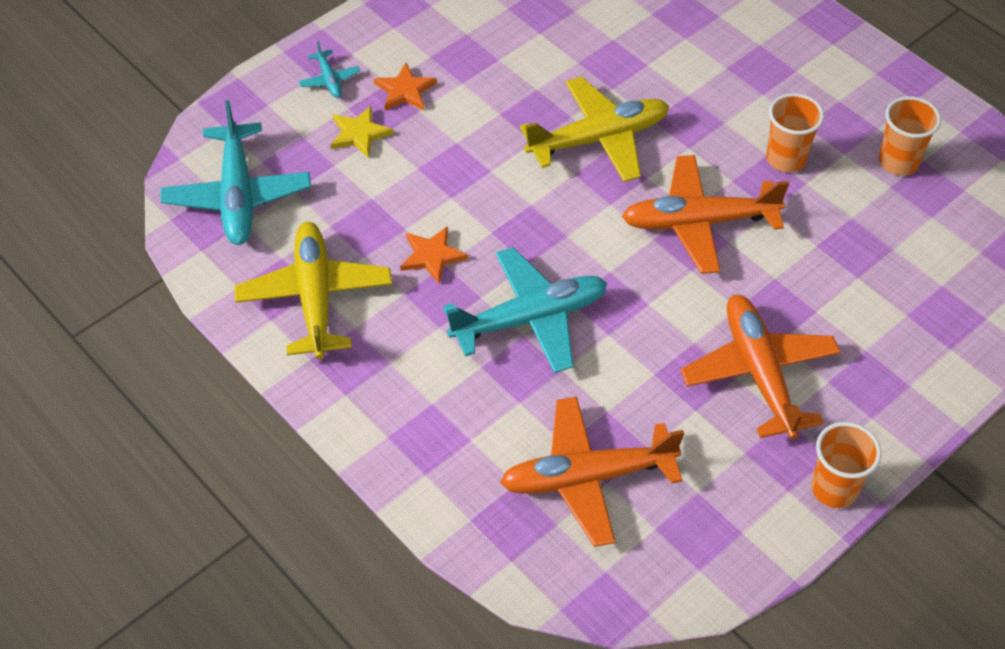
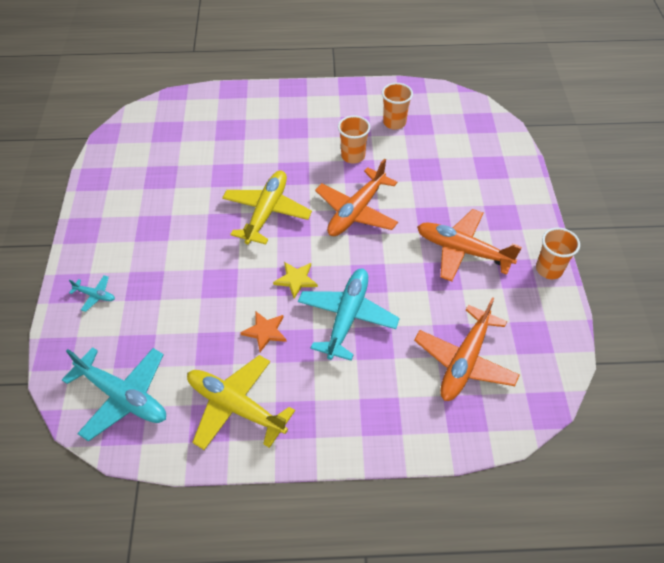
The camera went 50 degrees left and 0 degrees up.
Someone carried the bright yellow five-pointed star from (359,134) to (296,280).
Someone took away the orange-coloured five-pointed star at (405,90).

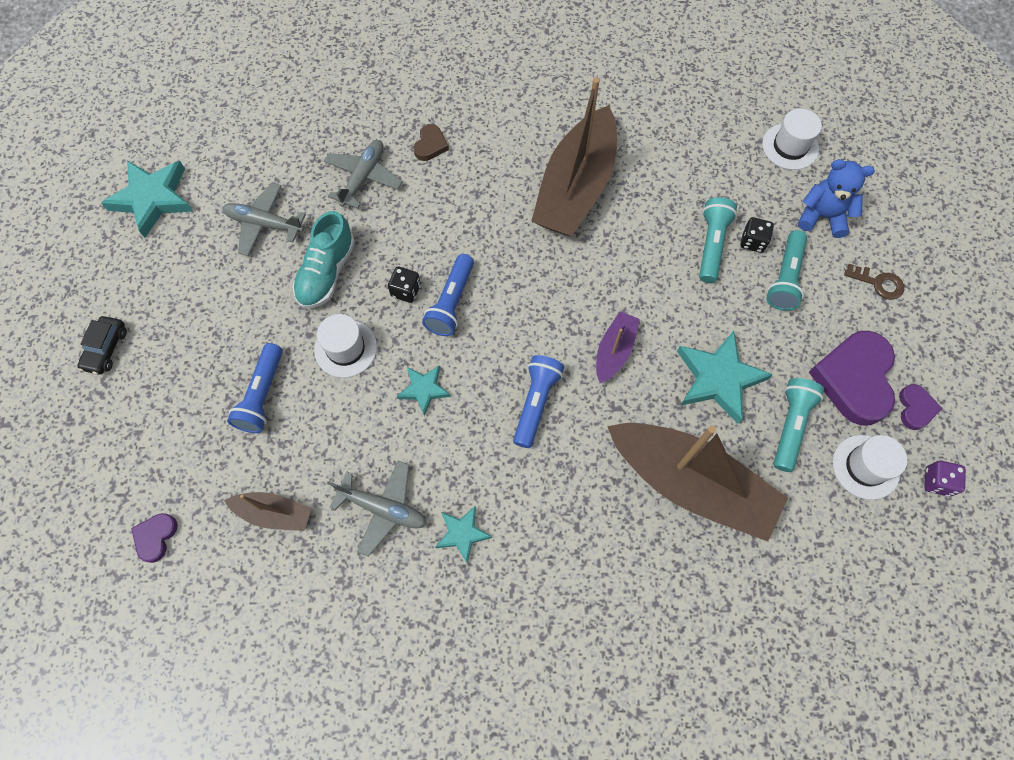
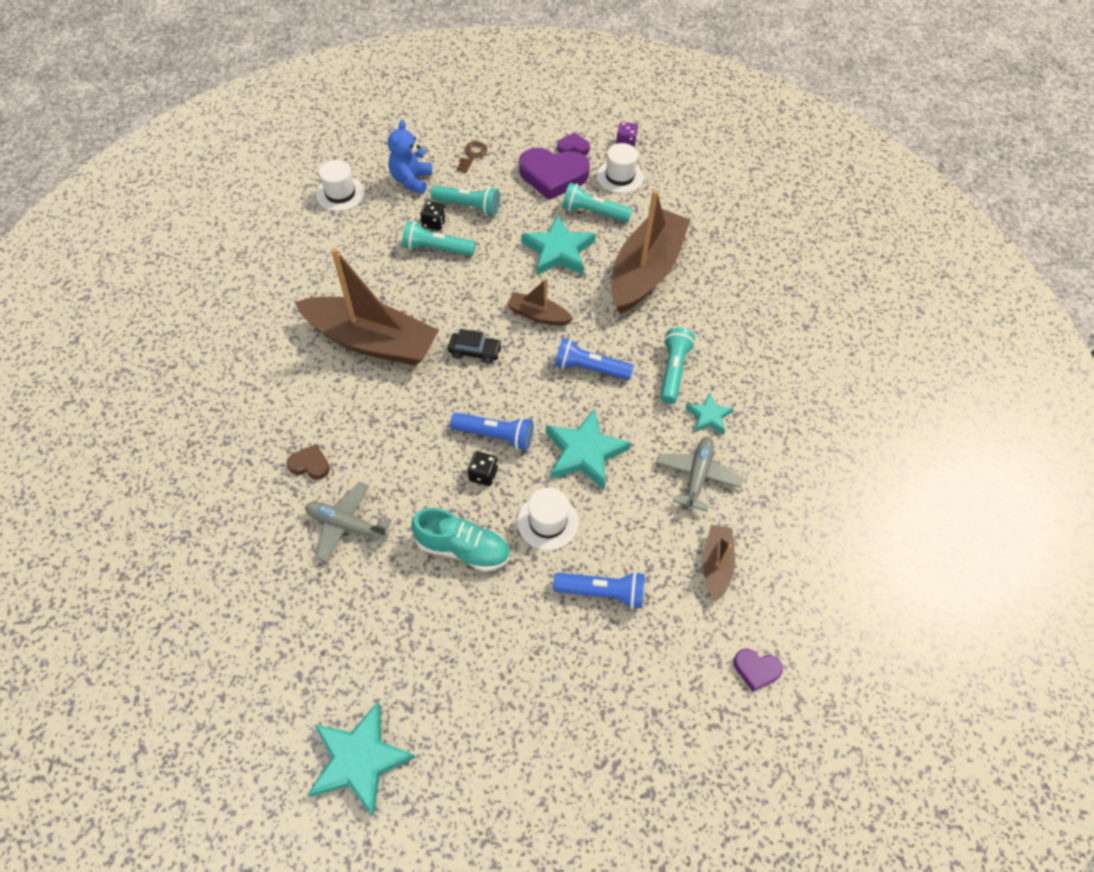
The camera went 95 degrees left and 10 degrees down.
Someone carried the jet-black automobile from (106,349) to (475,351).
Someone took away the gray toy plane at (264,224).
Someone scaled the aqua five-pointed star at (424,389) by 1.79.
Someone repainted the violet sailboat at (614,351), which became the russet sailboat at (538,315).
Someone put down the aqua torch at (673,371).

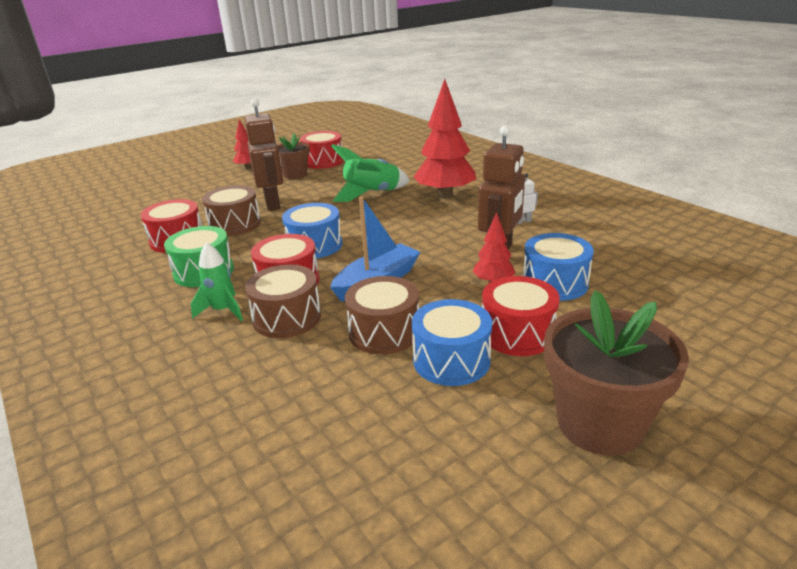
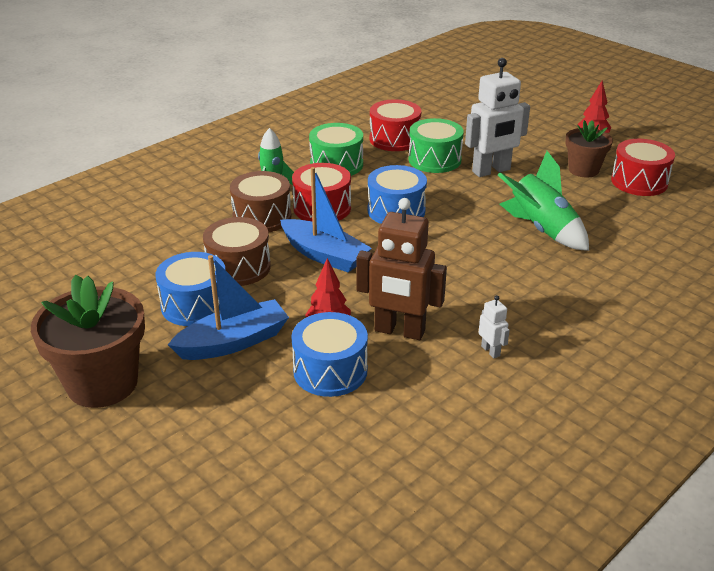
The camera went 80 degrees right and 5 degrees up.
Someone repainted the russet drum at (235,224), which became the emerald drum at (434,160).
Someone repainted the russet robot figure at (273,204), which became the snow-white robot figure at (491,171).
Someone took away the crimson tree at (445,195).
Someone swapped the crimson drum at (517,333) for the royal blue sailboat at (233,342).

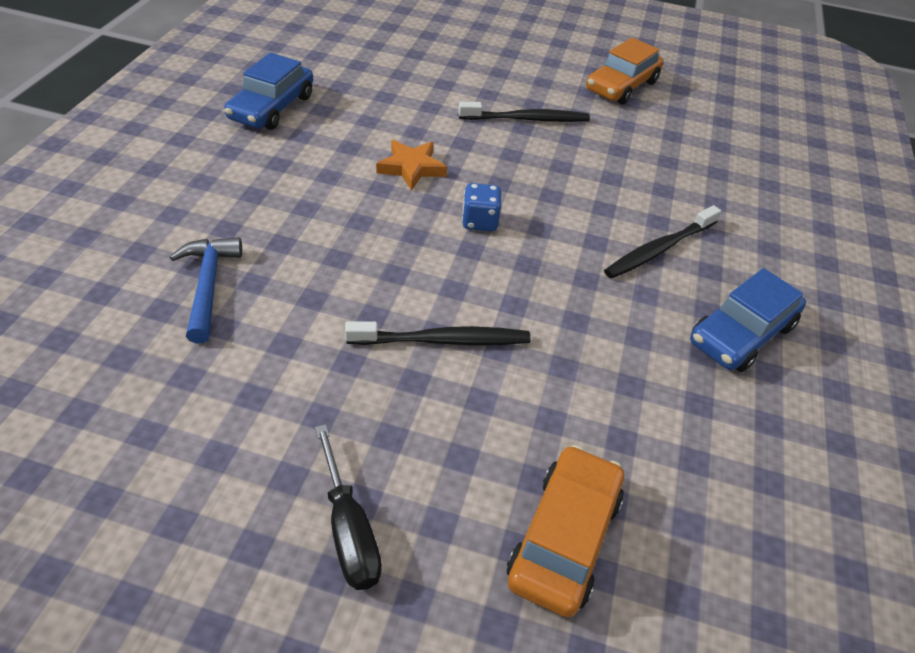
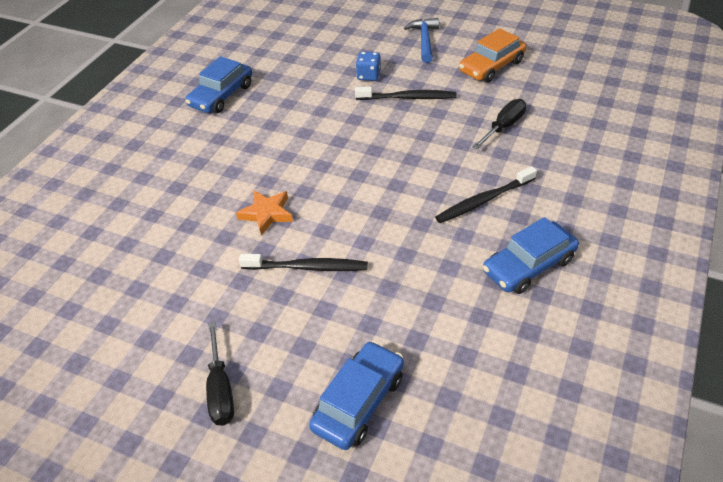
The camera went 15 degrees right and 0 degrees up.
Someone carried the royal blue hammer from (208,285) to (424,40).
Someone carried the orange-coloured five-pointed star from (411,168) to (266,214).
Someone carried the royal blue dice from (479,221) to (368,76).
Someone repainted the orange-coloured automobile at (564,538), which became the royal blue automobile at (359,402).
Someone put down the jet-black screwdriver at (503,127).

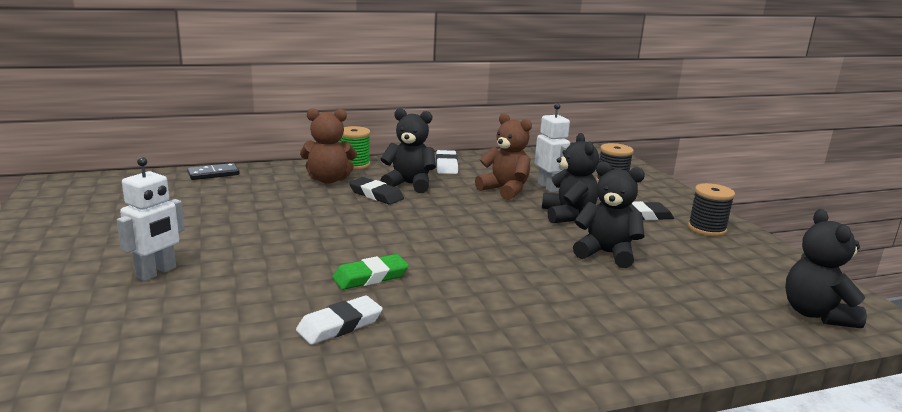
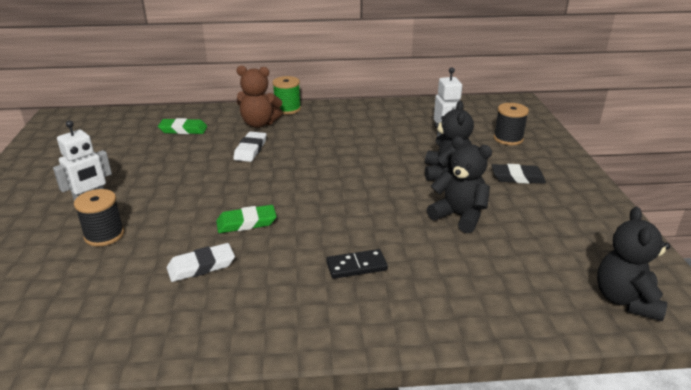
The camera went 15 degrees right and 10 degrees up.
Someone carried the jet-black domino tile from (213,174) to (356,266).
Someone took away the jet-black gum eraser at (376,195).
Someone took away the jet-black teddy bear at (409,184).
Someone carried the snow-white gum eraser from (446,165) to (250,149).
Someone took away the russet teddy bear at (505,190).
Someone carried the jet-black bobbin from (706,229) to (104,235).
Someone put down the emerald gum eraser at (183,130).

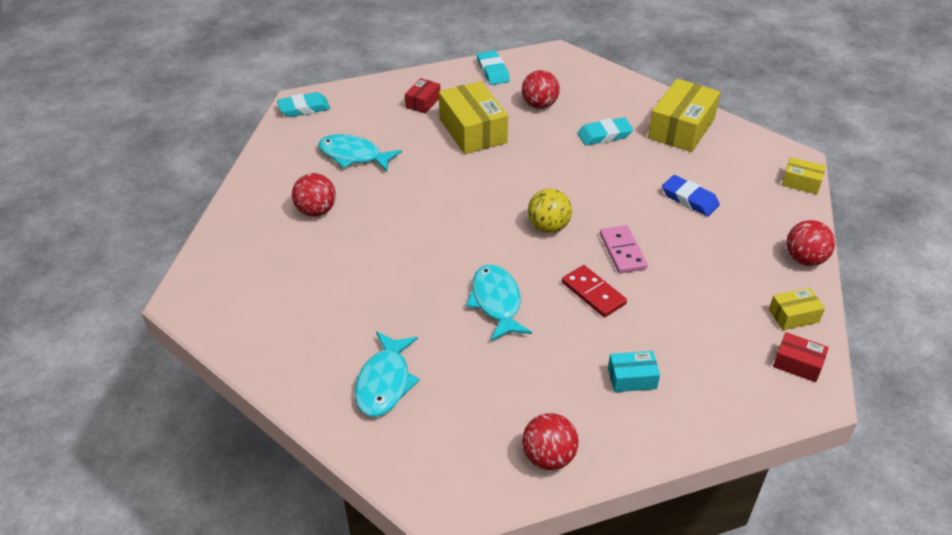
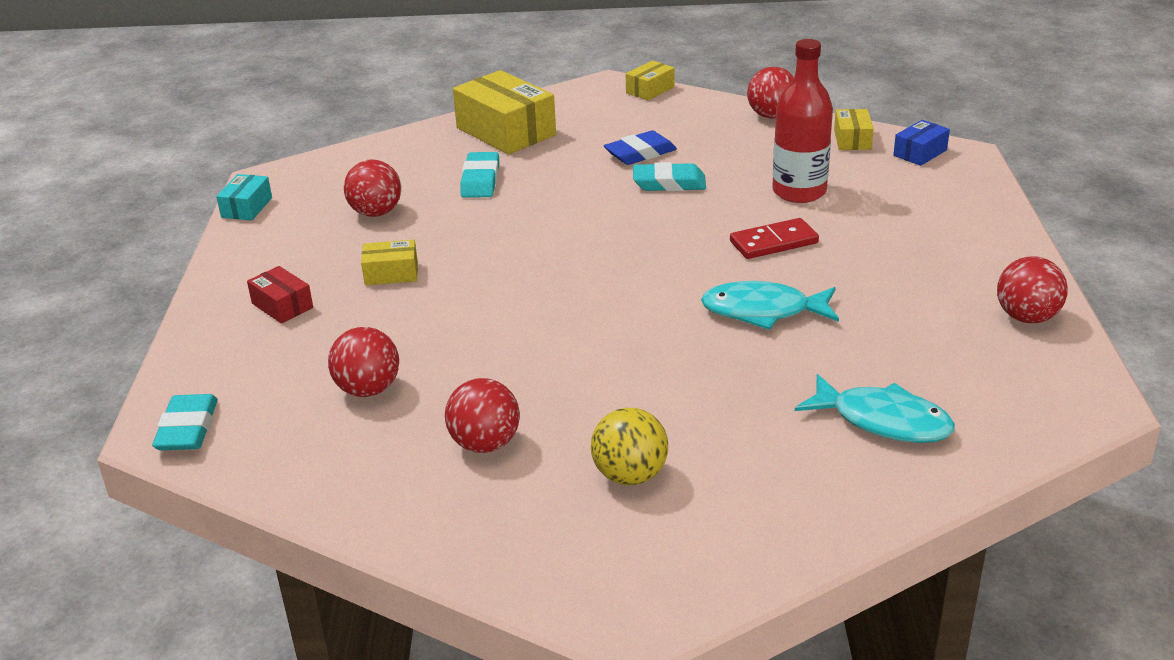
The camera went 70 degrees left and 10 degrees down.
Someone swapped the aqua fish figure at (354,156) for the crimson sphere at (368,389).
Someone scaled the bright yellow box at (473,131) by 0.51.
Someone carried the aqua gum eraser from (492,71) to (669,183).
Someone carried the bright yellow sphere from (548,227) to (630,475).
Someone took away the rose-pink domino tile at (622,251).
Someone carried the aqua box from (632,378) to (246,207).
Someone repainted the crimson box at (797,364), which became the royal blue box at (920,153).
Someone put down the crimson flask at (799,192).

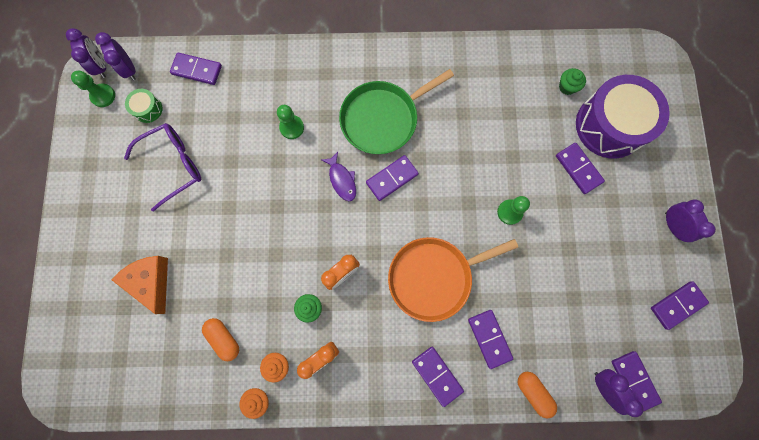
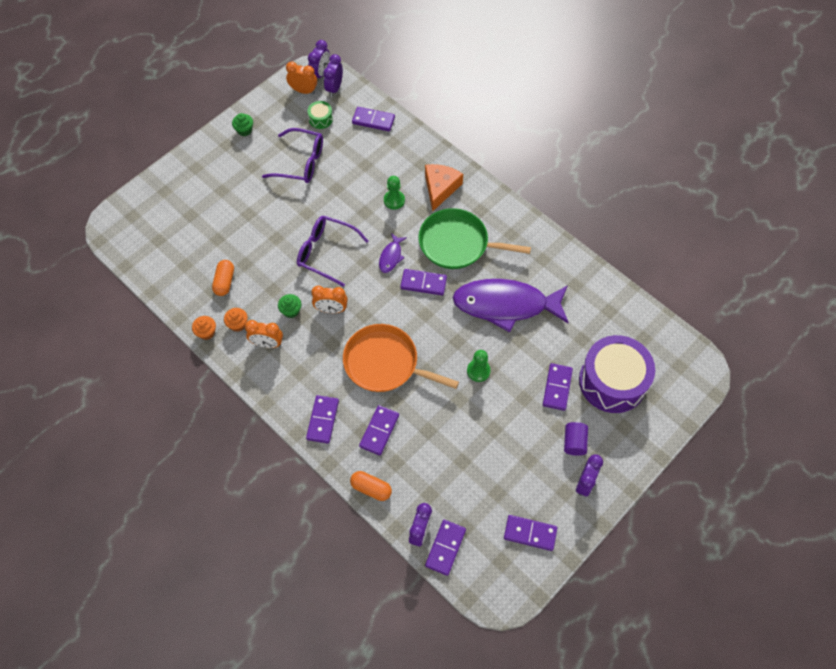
The camera went 45 degrees right and 15 degrees down.
Someone swapped the emerald chess pawn at (103,96) for the orange-coloured clock at (303,91).
Someone carried the orange-coloured cheese wedge from (151,281) to (440,188).
Someone rotated the violet domino tile at (197,70) by 45 degrees counterclockwise.
Someone rotated the orange-coloured pill at (533,392) by 75 degrees counterclockwise.
Someone carried the emerald cupcake from (567,87) to (244,130).
Someone put down the violet glasses at (326,253).
Someone put down the violet fish figure at (506,305).
Someone put down the violet cylinder at (574,442).

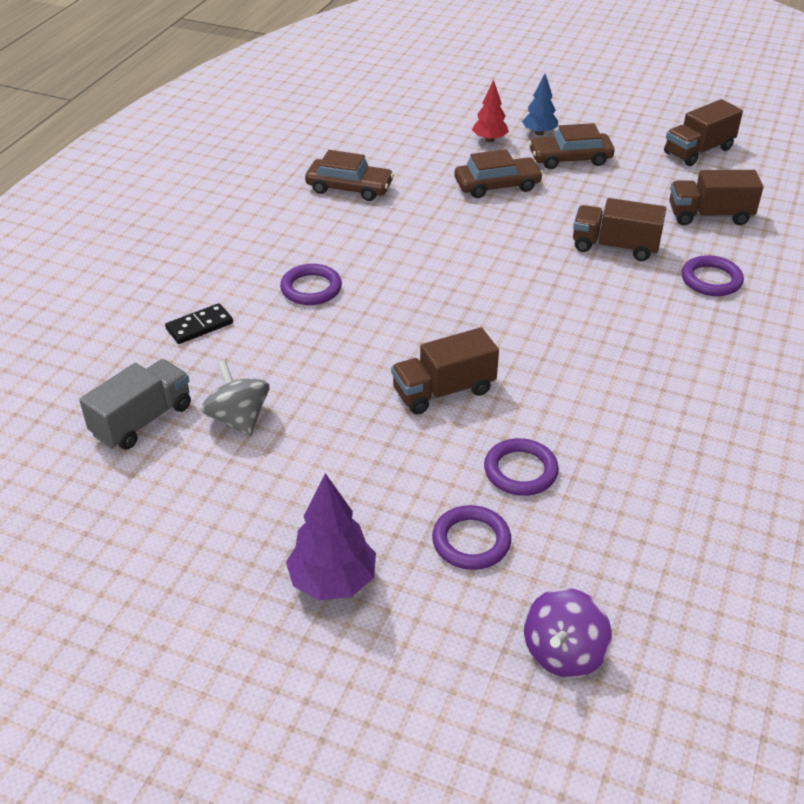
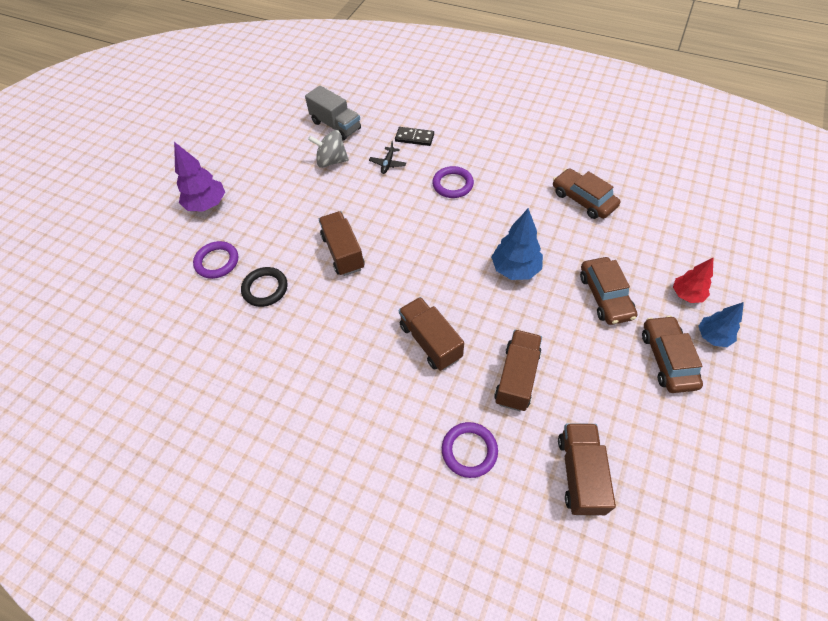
The camera went 95 degrees right and 15 degrees up.
Someone rotated the jet-black domino tile at (199,326) by 45 degrees counterclockwise.
Someone rotated the gray toy top at (238,419) by 150 degrees counterclockwise.
Someone rotated the russet automobile at (349,188) by 120 degrees clockwise.
Someone repainted the violet ring at (520,471), which became the jet-black ring at (265,289).
Someone took away the violet toy top at (563,653).
Someone carried the russet lorry from (698,151) to (430,341).
Someone put down the jet-black toy plane at (388,164).
Someone put down the royal blue tree at (515,269).

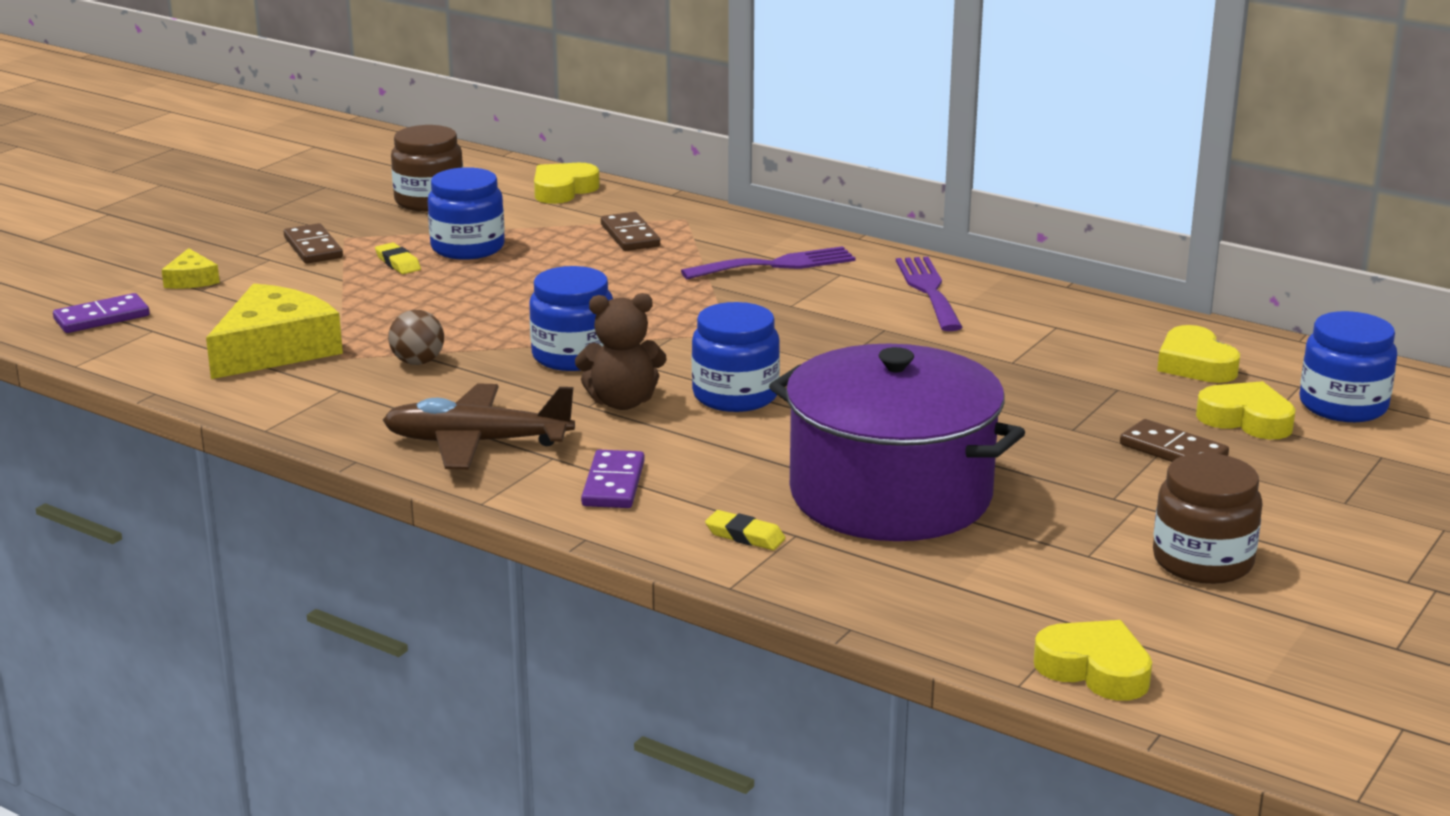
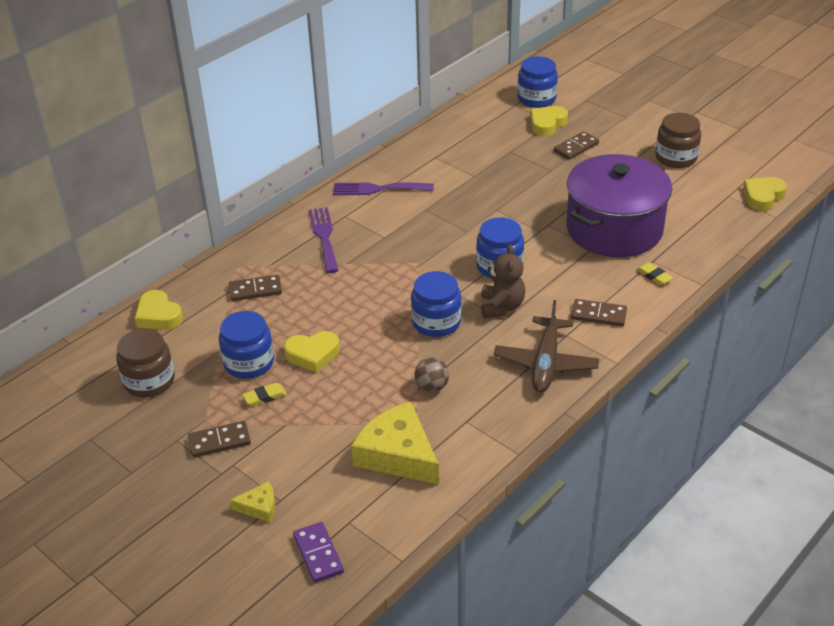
The camera went 80 degrees left and 15 degrees up.
Someone repainted the violet domino tile at (613,484), which became the russet domino tile at (598,315).
Someone rotated the bright yellow gum eraser at (745,536) by 75 degrees counterclockwise.
Someone carried the bright yellow love heart from (1195,364) to (312,354).

